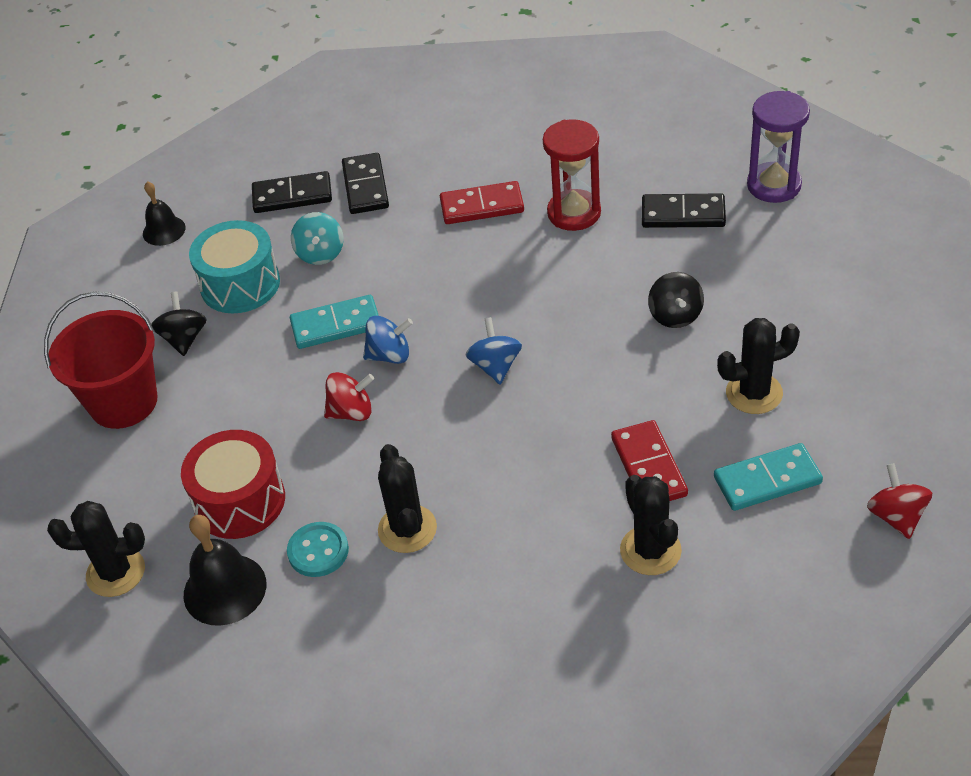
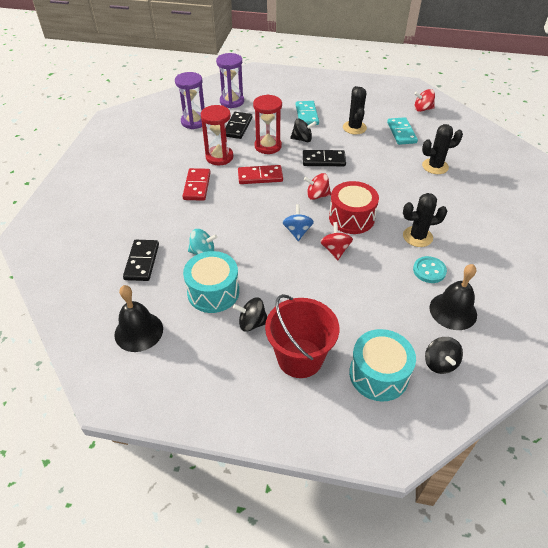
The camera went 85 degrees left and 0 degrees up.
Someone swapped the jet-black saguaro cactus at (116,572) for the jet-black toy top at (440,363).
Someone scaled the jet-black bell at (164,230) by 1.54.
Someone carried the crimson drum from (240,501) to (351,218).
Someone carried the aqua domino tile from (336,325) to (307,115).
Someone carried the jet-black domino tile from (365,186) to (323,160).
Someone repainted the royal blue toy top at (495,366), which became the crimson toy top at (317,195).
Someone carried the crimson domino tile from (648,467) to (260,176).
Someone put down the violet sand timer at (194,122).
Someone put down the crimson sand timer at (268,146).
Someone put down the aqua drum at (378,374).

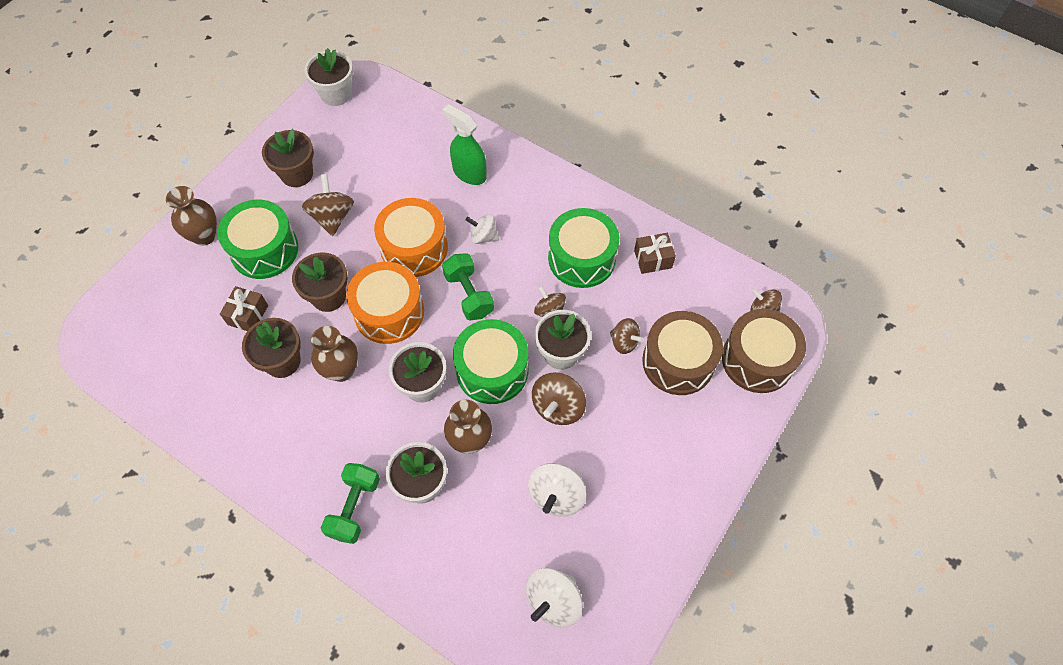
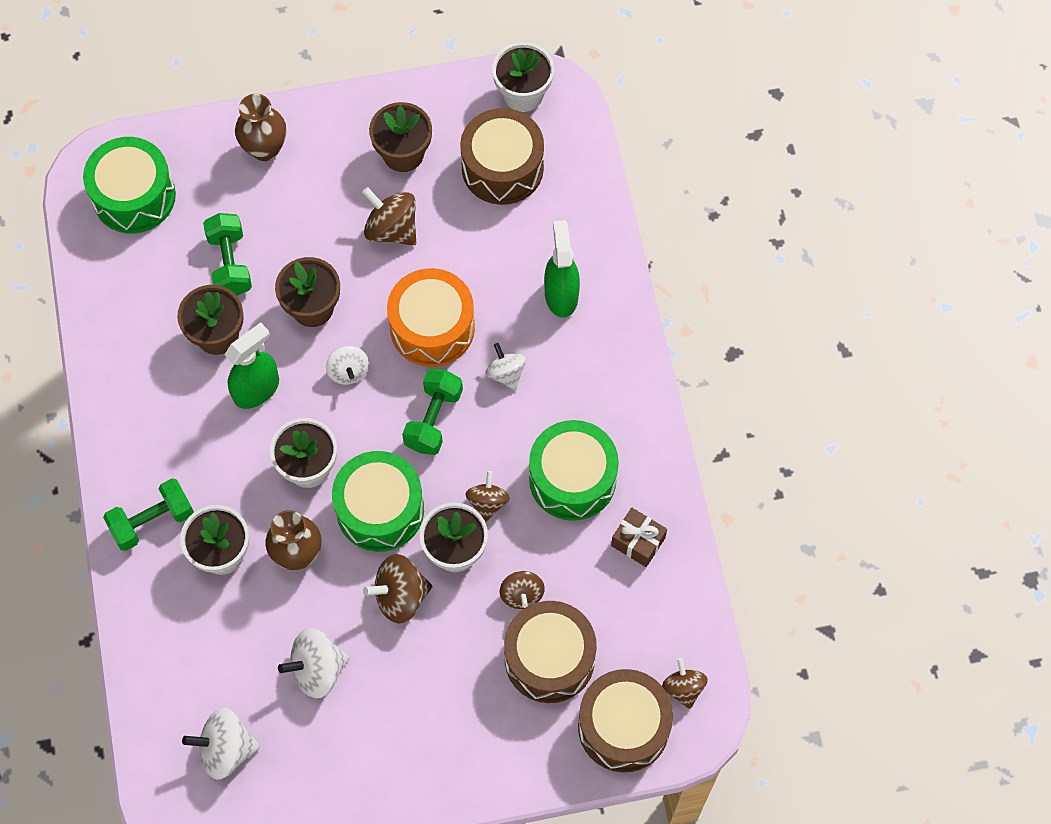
The camera went 45 degrees right and 5 degrees up.
Someone carried the emerald drum from (264,249) to (134,196).
Someone swapped the russet gift at (248,315) for the emerald hand weight at (230,263).
Someone rotated the russet toy top at (332,217) by 90 degrees counterclockwise.
Someone swapped the russet flower vase at (341,370) for the emerald sprayer at (257,389).
Someone swapped the orange-coloured drum at (389,312) for the snow-white toy top at (348,371).
Someone put down the russet drum at (502,168).

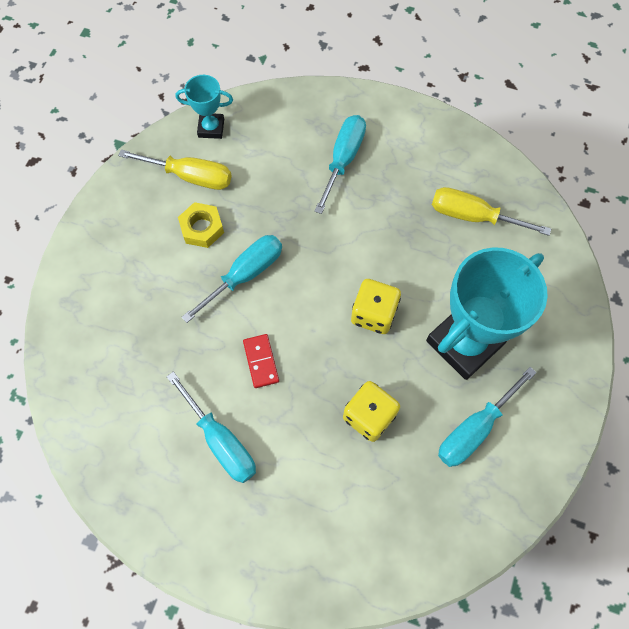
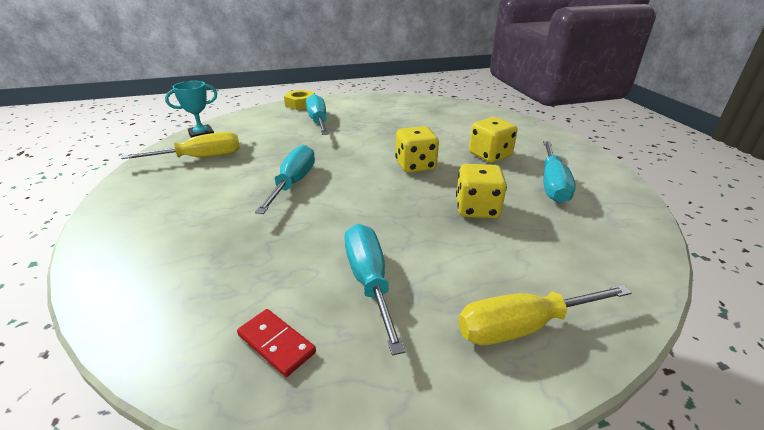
The camera went 35 degrees left and 35 degrees down.
Someone rotated the aqua screwdriver at (221,441) by 120 degrees counterclockwise.
Someone carried the bright yellow nut from (202,228) to (300,104).
Someone carried the crimson domino tile from (261,361) to (276,343).
Someone swapped the aqua award cup at (464,343) for the bright yellow dice at (490,155).
Someone carried the bright yellow screwdriver from (472,216) to (522,326).

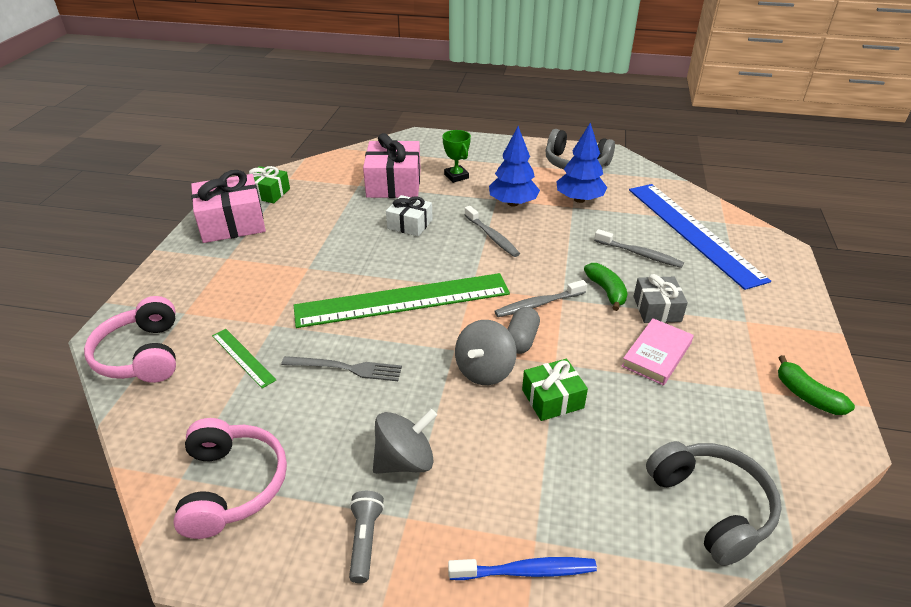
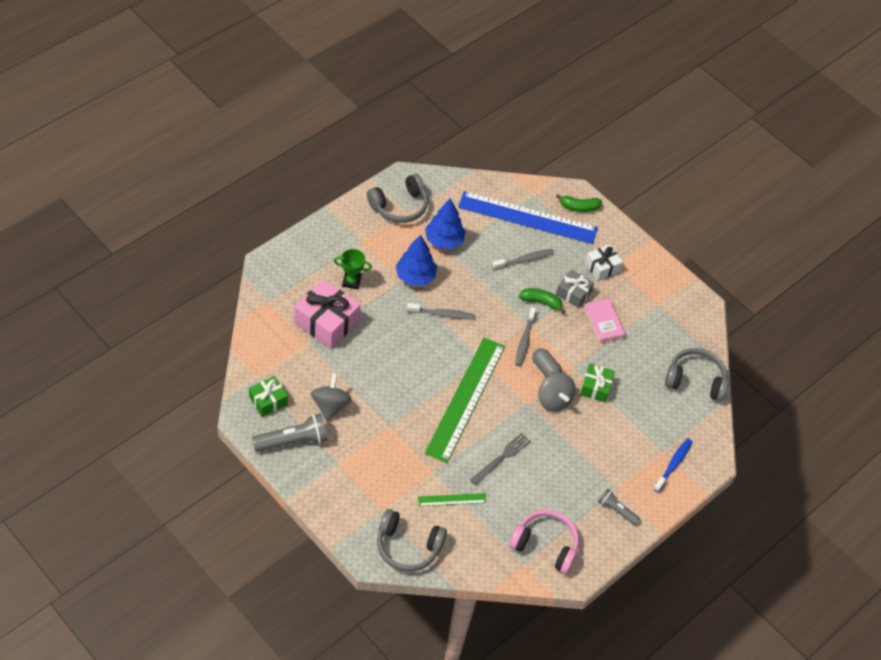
The camera went 60 degrees left and 15 degrees up.
Someone repainted the rose-pink over-ear headphones at (142,355), which became the gray over-ear headphones at (408,546).
Someone swapped the rose-pink gift at (232,223) for the gray torch at (293,441).
Someone carried the gray toy top from (405,460) to (330,406).
Someone carried the snow-white gift from (410,224) to (602,267).
Someone carried the emerald banana from (807,395) to (579,207).

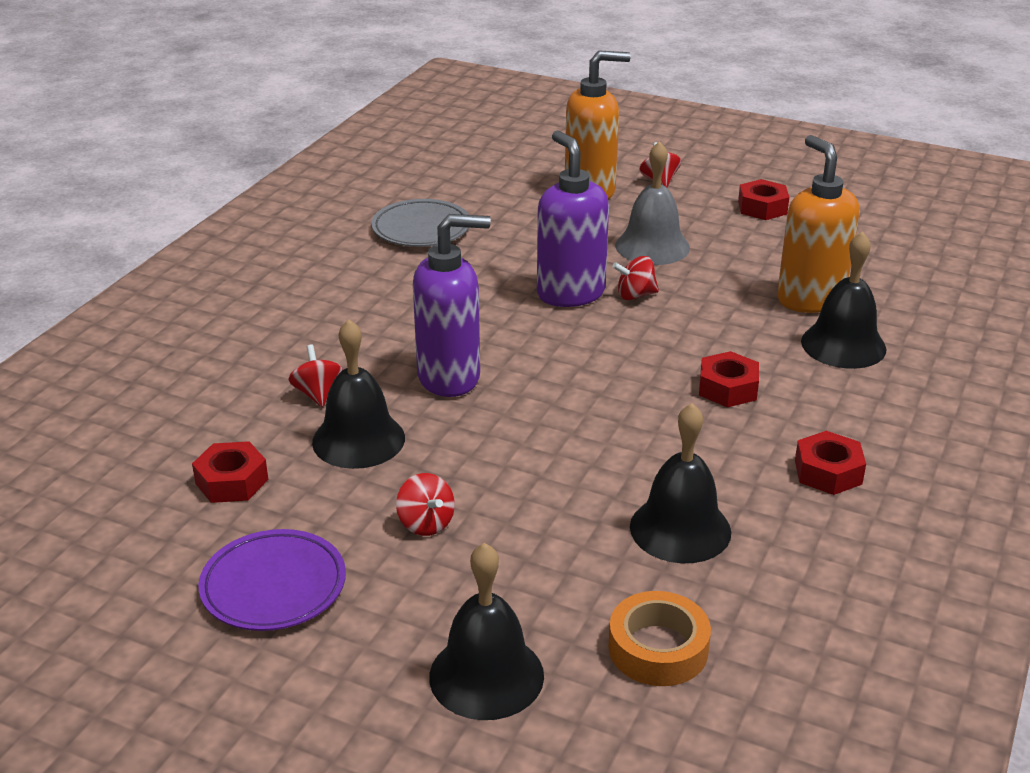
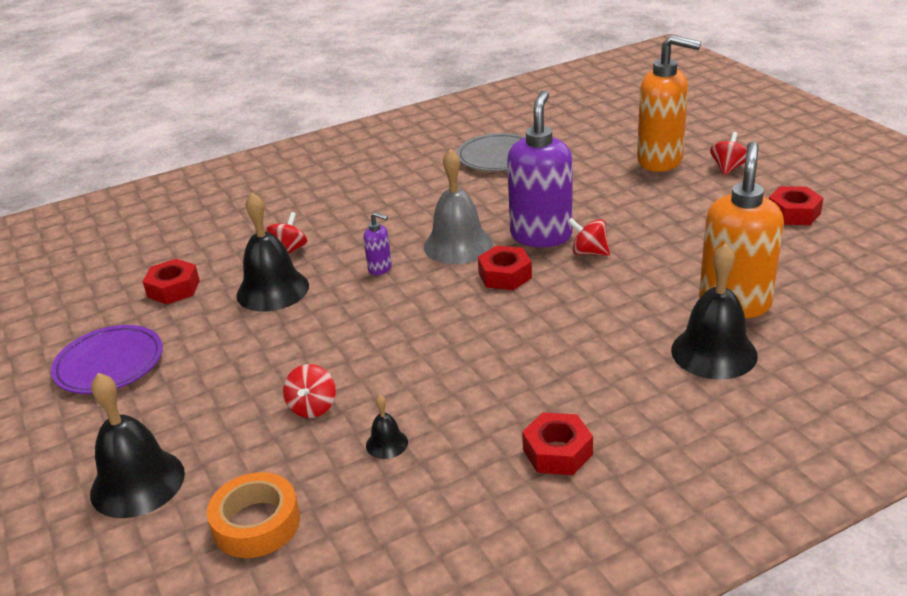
The camera went 40 degrees right and 0 degrees up.
Someone carried the crimson toy top from (426,523) to (312,407).
Someone scaled the violet soap dispenser at (450,377) by 0.44.
Someone carried the gray bell from (652,246) to (458,245).
Someone scaled the jet-black bell at (680,529) by 0.47.
Someone carried the crimson nut from (728,388) to (505,275).

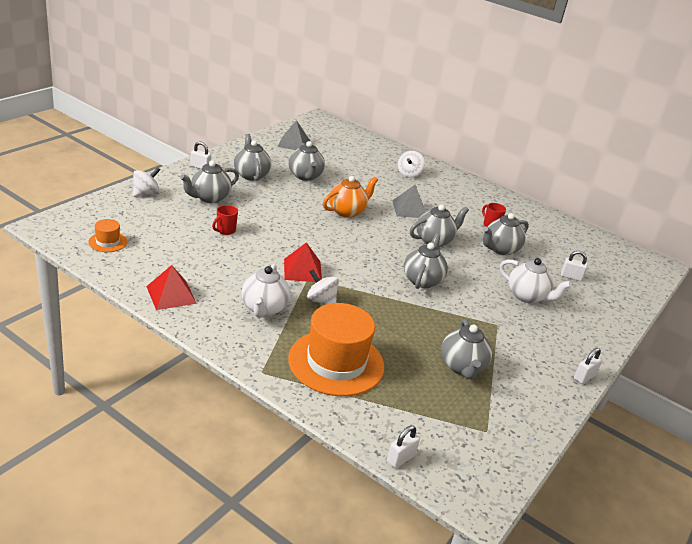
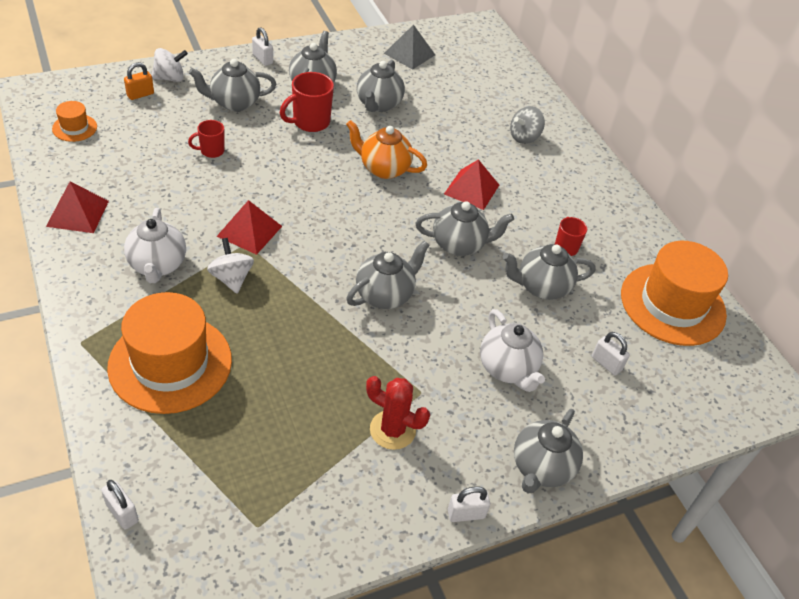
The camera went 30 degrees right and 15 degrees up.
Someone rotated the snow-white teapot at (264,309) by 45 degrees counterclockwise.
Someone rotated the orange-coloured teapot at (347,211) by 150 degrees counterclockwise.
Someone rotated the snow-white small lock at (400,458) by 60 degrees clockwise.
Someone repainted the gray pyramid at (409,209), which became the crimson pyramid at (471,189).
Someone repainted the snow-white toy top at (409,174), which became the gray toy top at (524,137).
Someone carried the gray teapot from (462,367) to (541,468).
Someone put down the orange-coloured small lock at (140,94).
Someone put down the crimson tea mug at (310,122).
Someone put down the crimson saguaro cactus at (392,430).
Someone put down the orange-coloured top hat at (672,304).

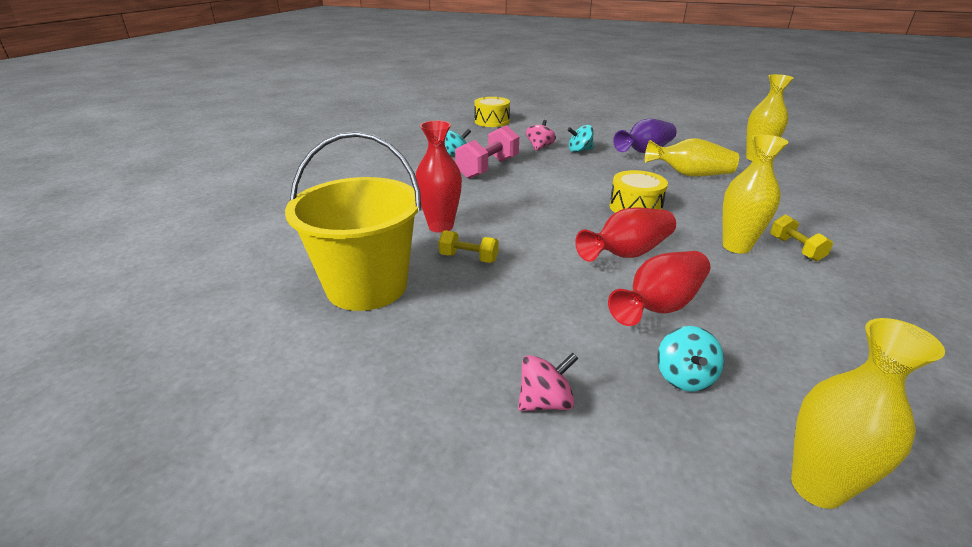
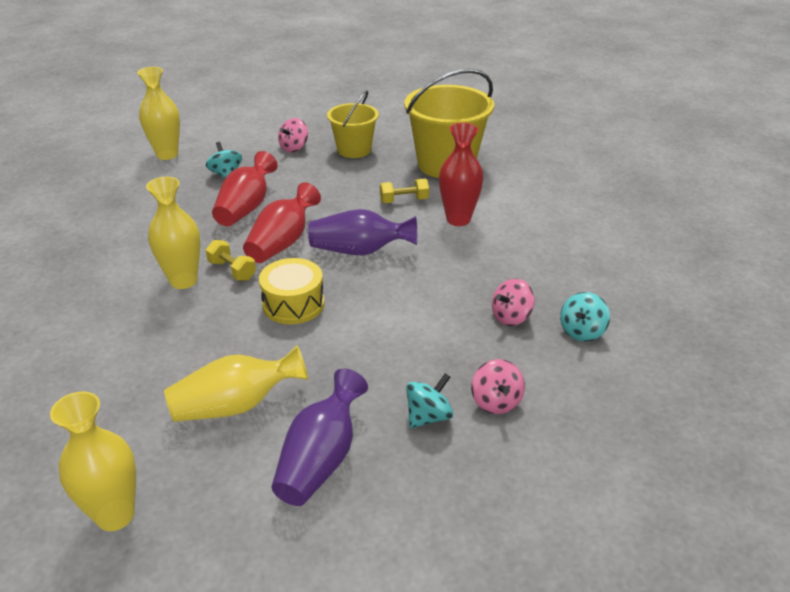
The camera went 150 degrees right and 5 degrees up.
Someone swapped the rose-pink hand weight at (488,168) for the rose-pink toy top at (511,317).
Someone took away the bright yellow drum at (492,121).
Someone carried the bright yellow hand weight from (795,249) to (232,270).
Someone put down the violet flower vase at (360,251).
Someone put down the bright yellow pail at (354,150).

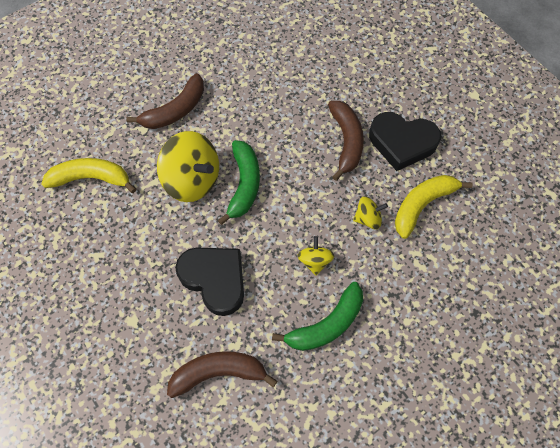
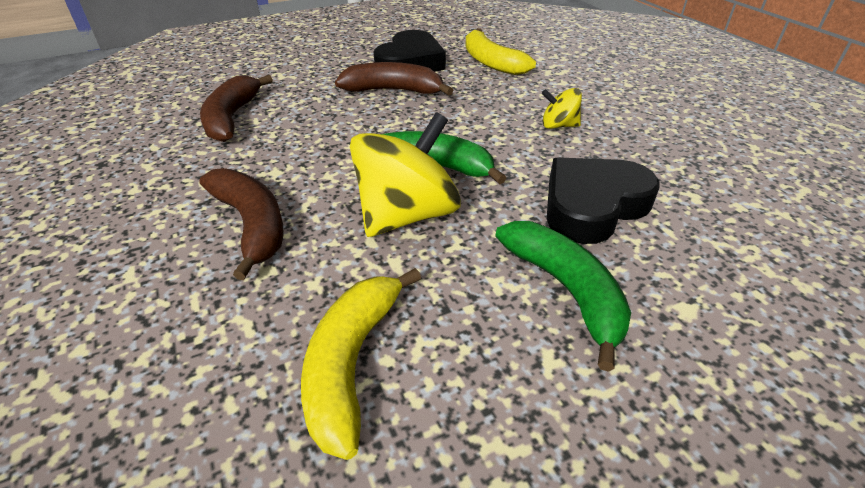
The camera went 80 degrees left and 25 degrees down.
Someone carried the russet banana from (218,373) to (232,118).
Someone carried the emerald banana from (326,324) to (565,290).
Someone took away the bright yellow toy top at (368,218).

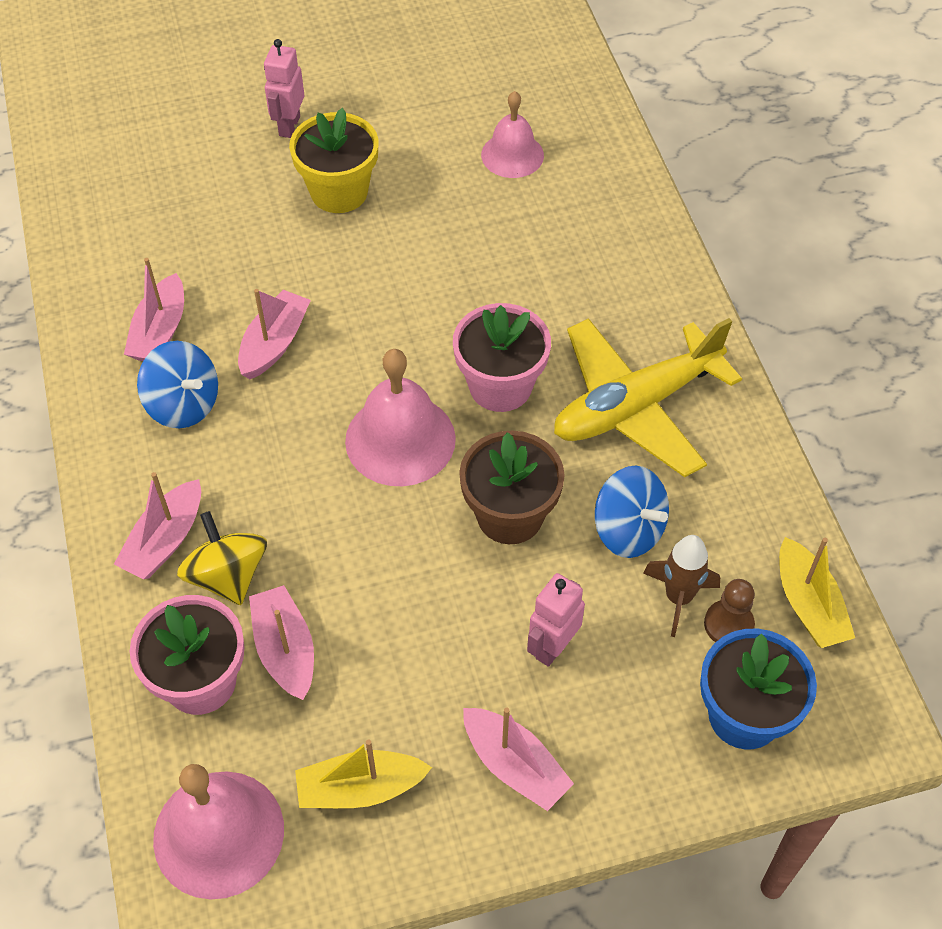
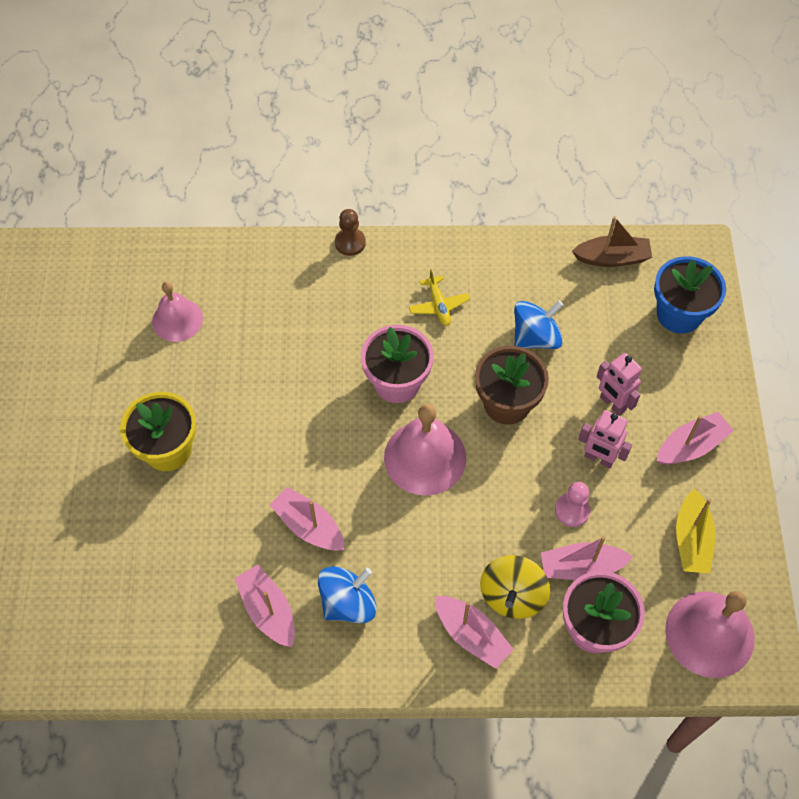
The camera went 75 degrees left and 5 degrees up.
Someone rotated the rose-pink sailboat at (160,331) by 150 degrees counterclockwise.
Someone rotated the bright yellow toy top at (227,576) by 60 degrees counterclockwise.
Someone carried the rose-pink robot figure from (289,126) to (599,458).
Someone scaled the bright yellow toy plane at (636,406) by 0.42.
Someone took away the russet rocket at (678,598).
Someone carried the russet chess pawn from (728,624) to (350,243).
Someone repainted the bright yellow sailboat at (808,605), which became the russet sailboat at (612,258).
Someone put down the rose-pink chess pawn at (572,510).

